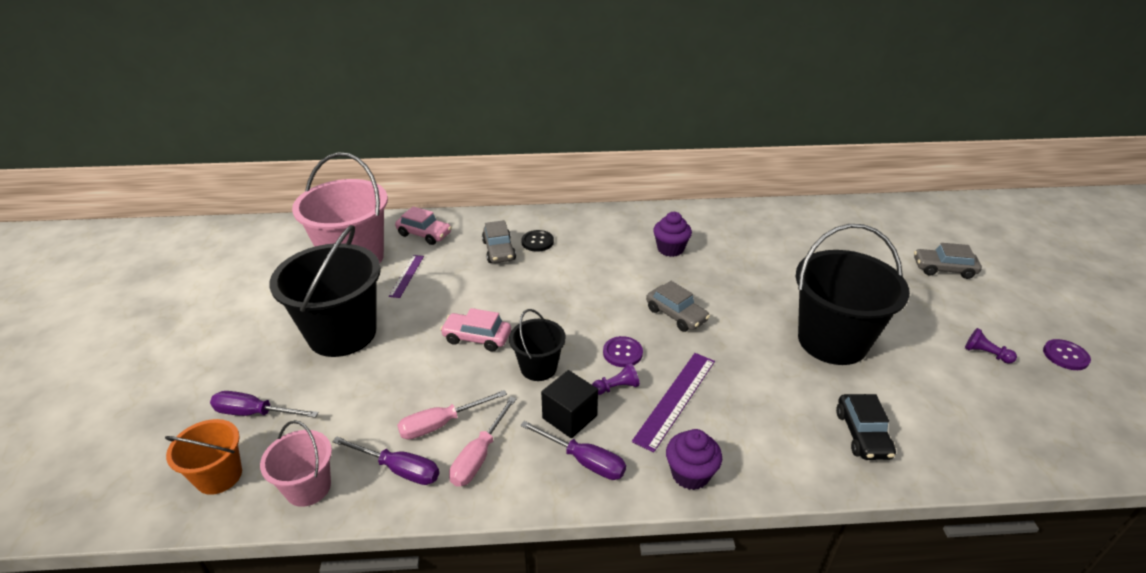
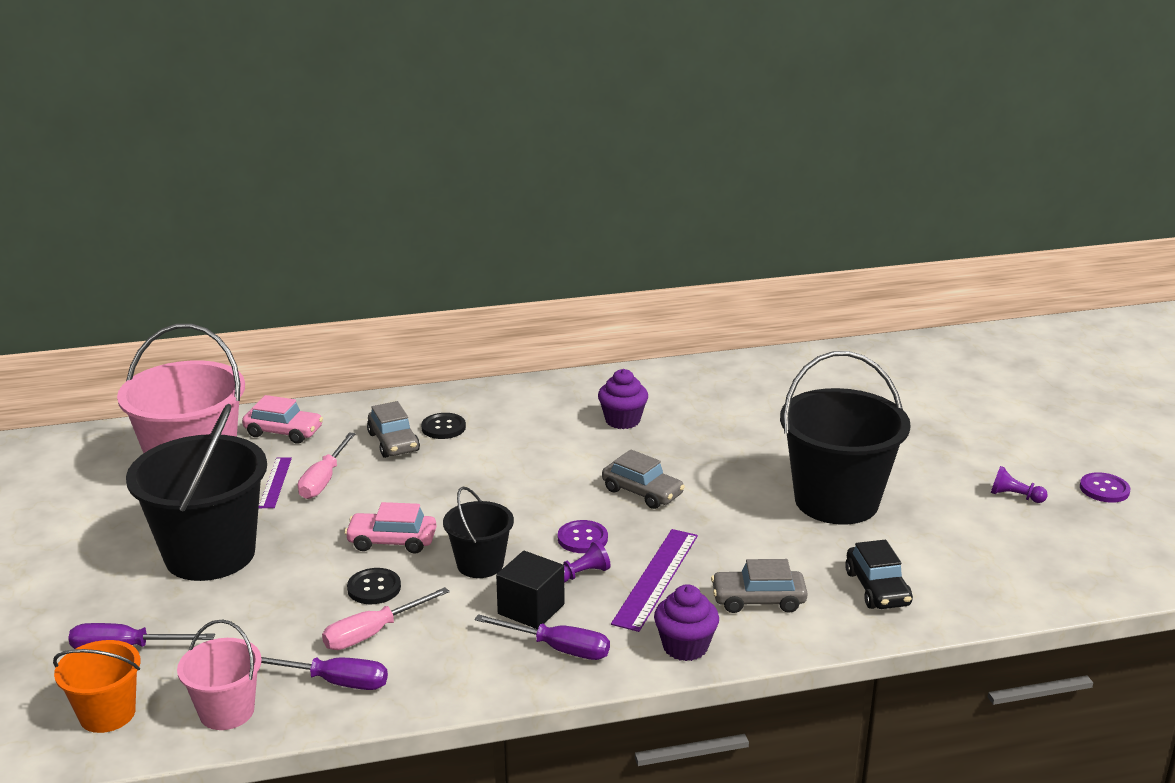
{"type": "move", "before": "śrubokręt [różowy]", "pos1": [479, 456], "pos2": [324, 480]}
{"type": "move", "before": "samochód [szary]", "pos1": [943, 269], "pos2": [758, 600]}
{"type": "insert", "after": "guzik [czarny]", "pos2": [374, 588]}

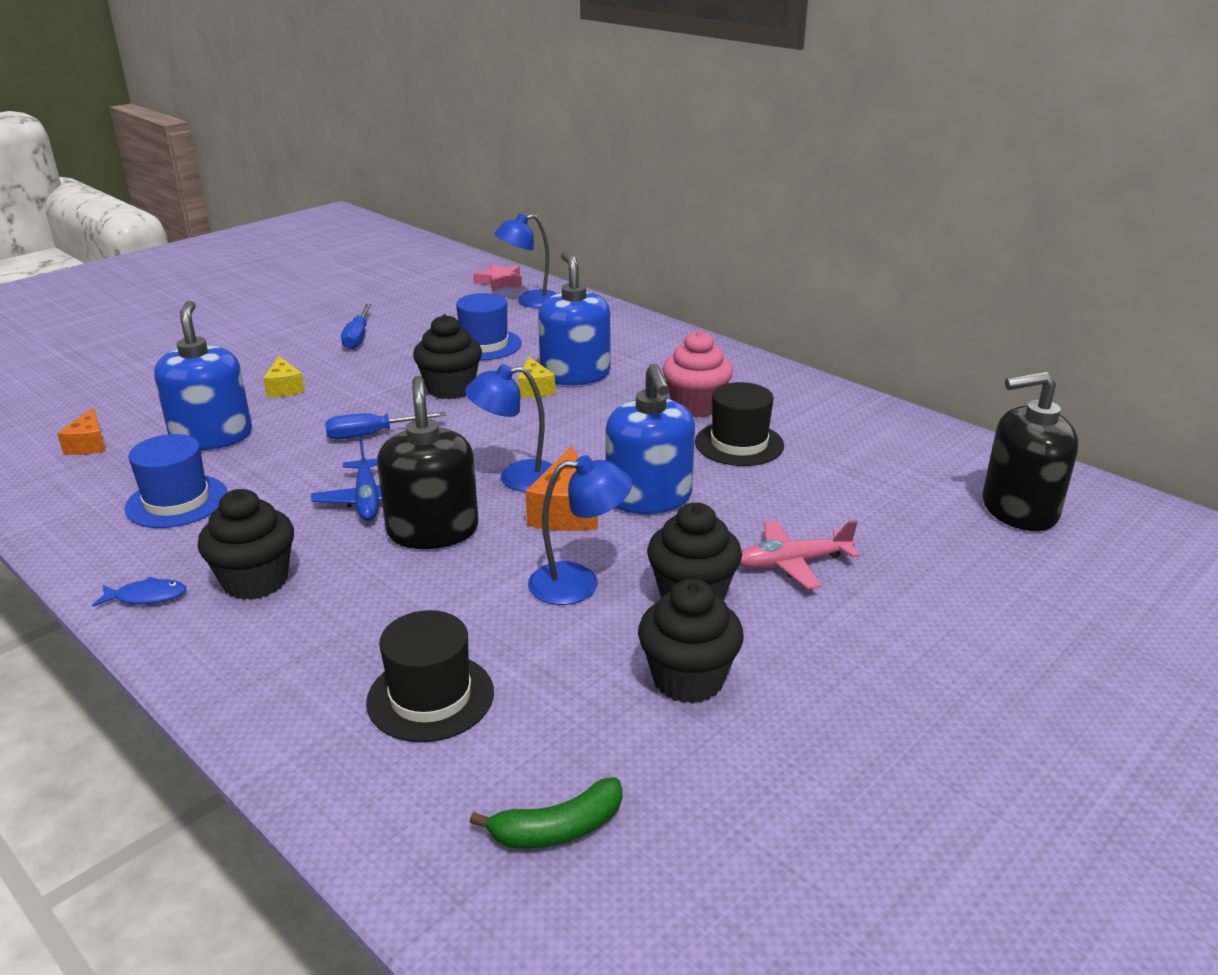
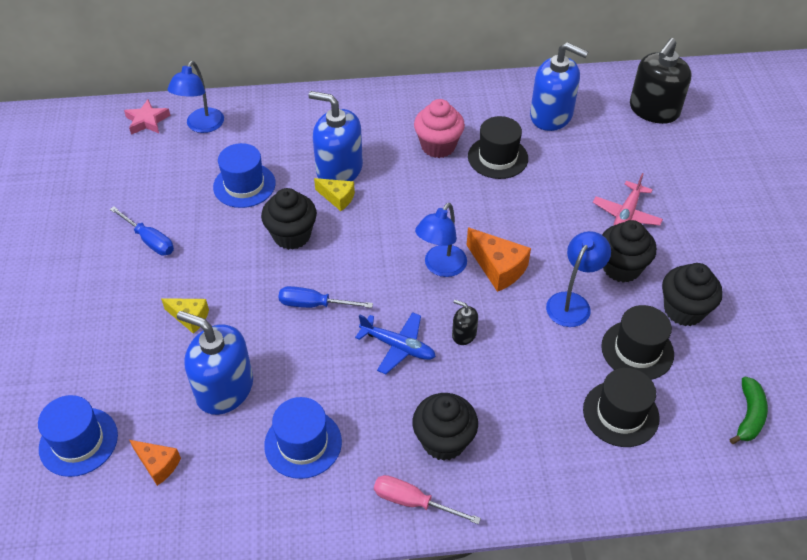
{"type": "replace", "before": "ryba [niebieski]", "after": "śrubokręt [różowy]", "pos1": [147, 597], "pos2": [413, 502]}
{"type": "rotate", "before": "śrubokręt [niebieski]", "pos1": [372, 434], "pos2": [314, 304], "turn": 75}
{"type": "resize", "before": "dozownik mydła [czarny]", "pos1": [433, 530], "pos2": [464, 334], "scale": 0.46}
{"type": "move", "before": "dozownik mydła [niebieski]", "pos1": [648, 498], "pos2": [551, 115]}
{"type": "insert", "after": "kapelusz [niebieski]", "pos2": [78, 441]}
{"type": "insert", "after": "kapelusz [czarny]", "pos2": [637, 350]}

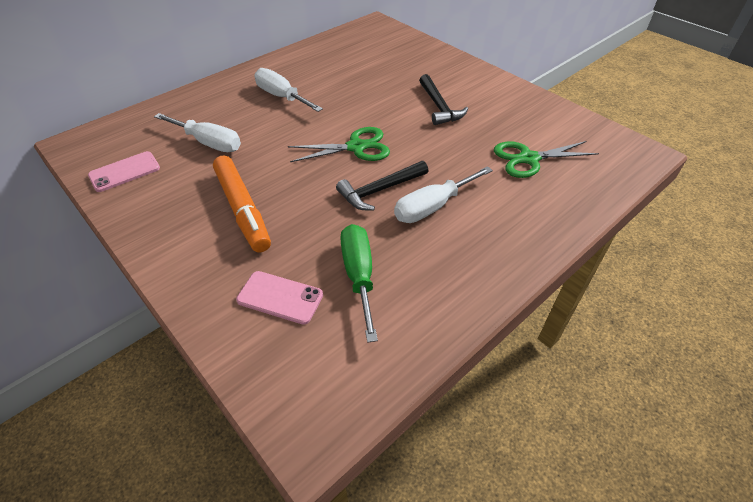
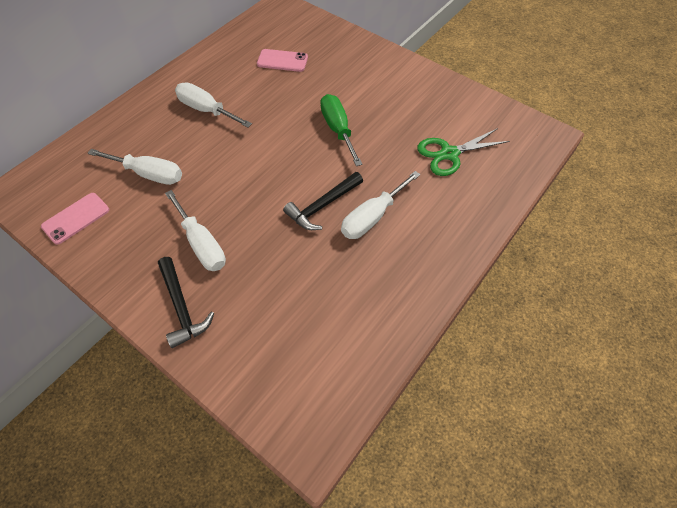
{"type": "replace", "before": "flamaster [pomarańczowy]", "after": "śrubokręt [biały]", "pos1": [242, 209], "pos2": [202, 244]}
{"type": "move", "before": "telefon [różowy]", "pos1": [280, 297], "pos2": [282, 61]}
{"type": "delete", "before": "nożyczki [zielony]", "pos1": [356, 147]}
{"type": "move", "before": "śrubokręt [zielony]", "pos1": [359, 275], "pos2": [338, 129]}
{"type": "move", "before": "młotek [czarny]", "pos1": [439, 107], "pos2": [182, 307]}

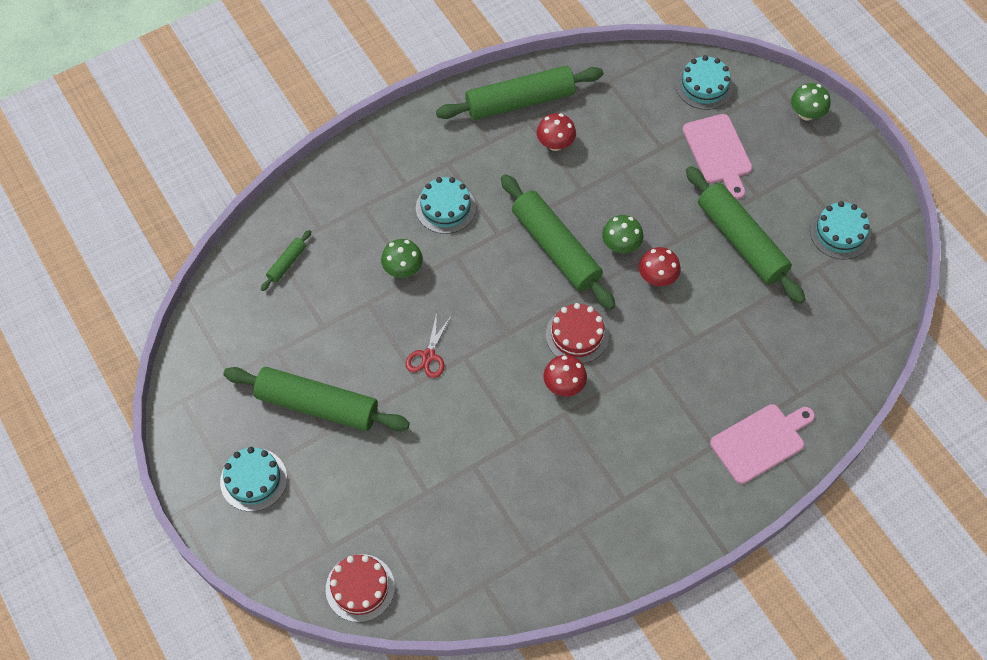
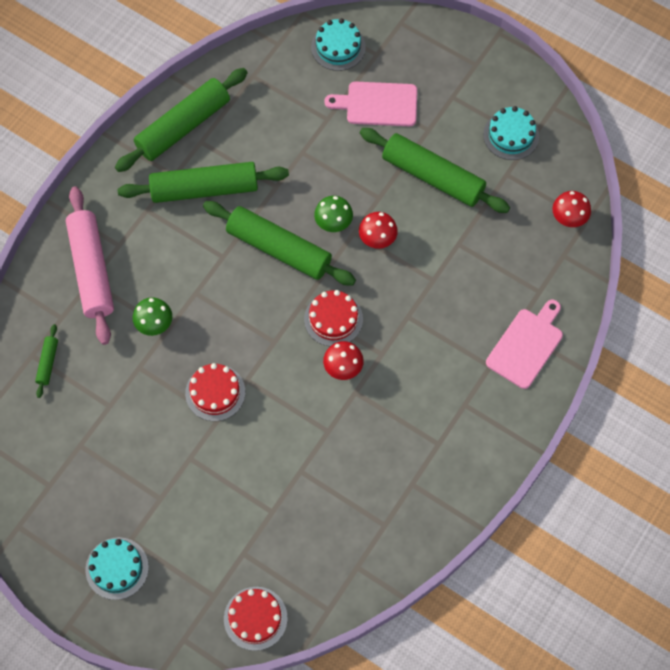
{"type": "move", "before": "wałek do ciasta [zielony]", "pos1": [317, 405], "pos2": [204, 189]}
{"type": "replace", "before": "nożyczki [czerwony]", "after": "tort [czerwony]", "pos1": [428, 356], "pos2": [215, 392]}
{"type": "delete", "before": "tort [turkusowy]", "pos1": [445, 207]}
{"type": "move", "before": "grzyb [czerwony]", "pos1": [555, 144], "pos2": [568, 218]}
{"type": "rotate", "before": "deska do krojenia [różowy]", "pos1": [718, 152], "pos2": [377, 104], "turn": 135}
{"type": "delete", "before": "grzyb [zielony]", "pos1": [806, 114]}
{"type": "insert", "after": "wałek do ciasta [różowy]", "pos2": [92, 270]}

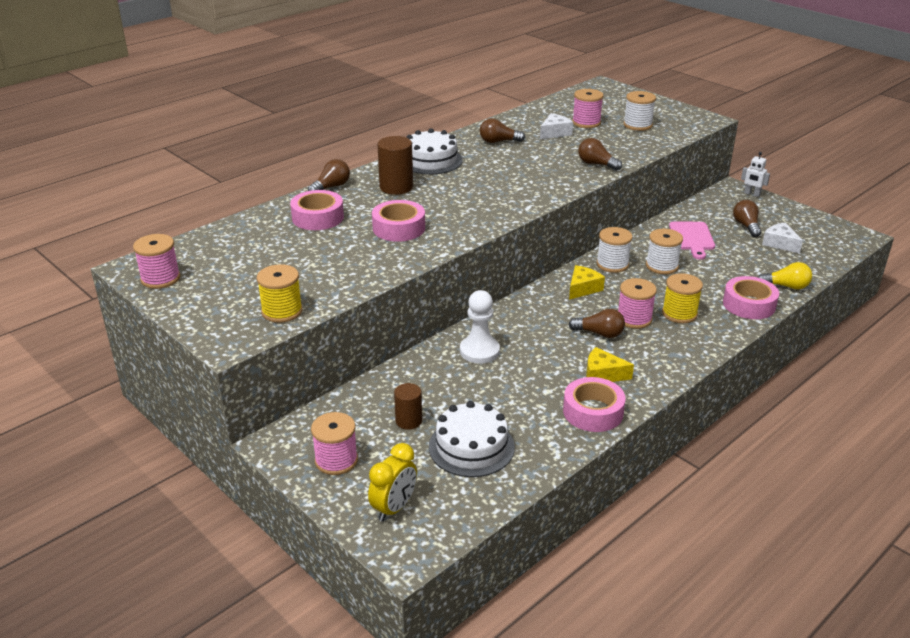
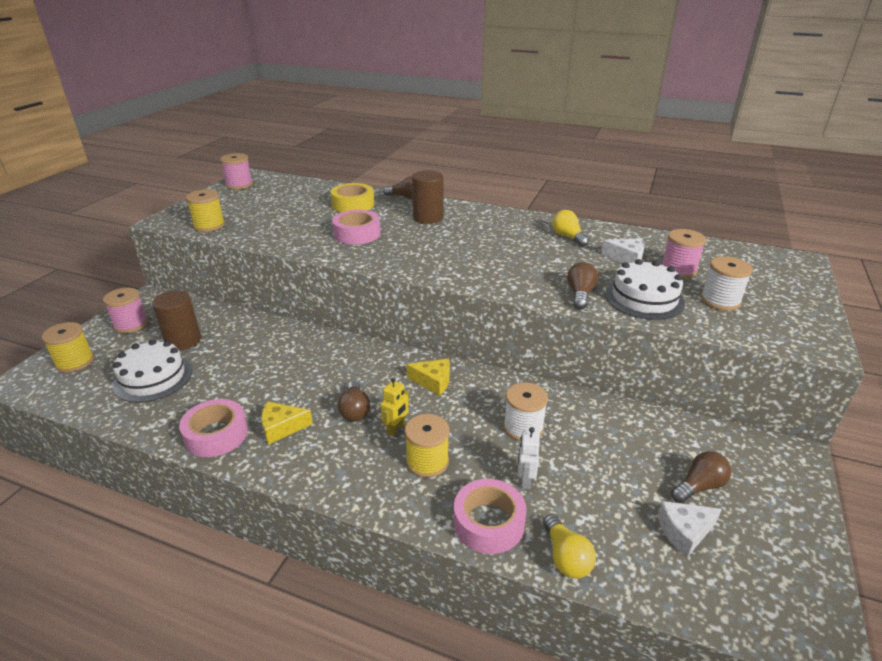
{"type": "recolor", "before": "taśma klejąca [różowy]", "after": "taśma klejąca [żółty]", "pos1": [318, 217], "pos2": [353, 204]}
{"type": "replace", "before": "budzik [żółty]", "after": "szpulka [żółty]", "pos1": [394, 508], "pos2": [75, 362]}
{"type": "resize", "before": "walec [brązowy]", "pos1": [408, 421], "pos2": [183, 341], "scale": 1.57}
{"type": "move", "before": "tort [biały]", "pos1": [431, 160], "pos2": [644, 298]}
{"type": "delete", "before": "pionek [biały]", "pos1": [479, 351]}
{"type": "recolor", "before": "żarówka [brązowy]", "after": "żarówka [żółty]", "pos1": [498, 141], "pos2": [568, 237]}
{"type": "rotate", "before": "ser [żółty]", "pos1": [602, 374], "pos2": [281, 428], "turn": -90}
{"type": "delete", "before": "szpulka [biały]", "pos1": [612, 264]}
{"type": "replace", "before": "szpulka [różowy]", "after": "robot [żółty]", "pos1": [634, 319], "pos2": [396, 428]}
{"type": "delete", "before": "deska do krojenia [różowy]", "pos1": [692, 238]}
{"type": "move", "before": "robot [biały]", "pos1": [752, 194], "pos2": [525, 480]}
{"type": "rotate", "before": "ser [biały]", "pos1": [780, 243], "pos2": [684, 532], "turn": -135}

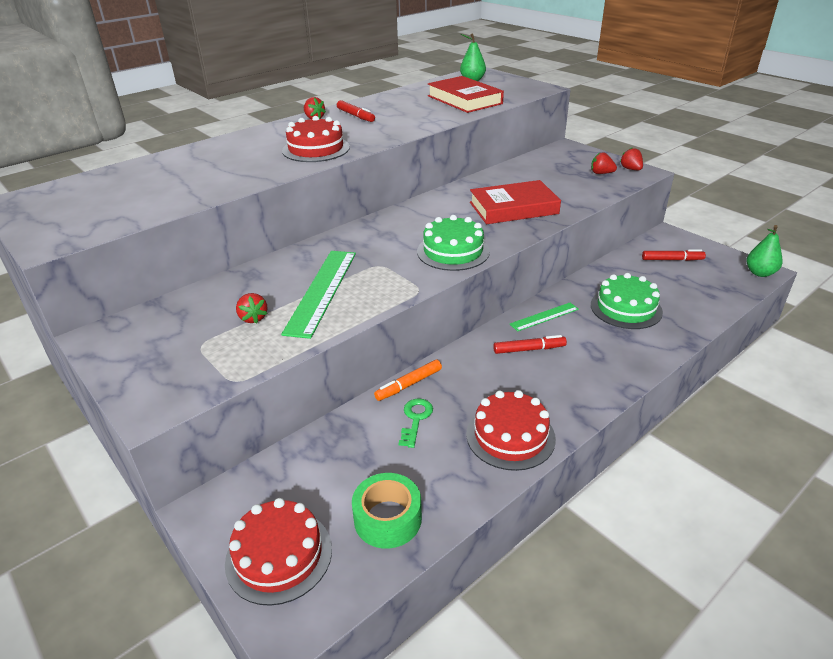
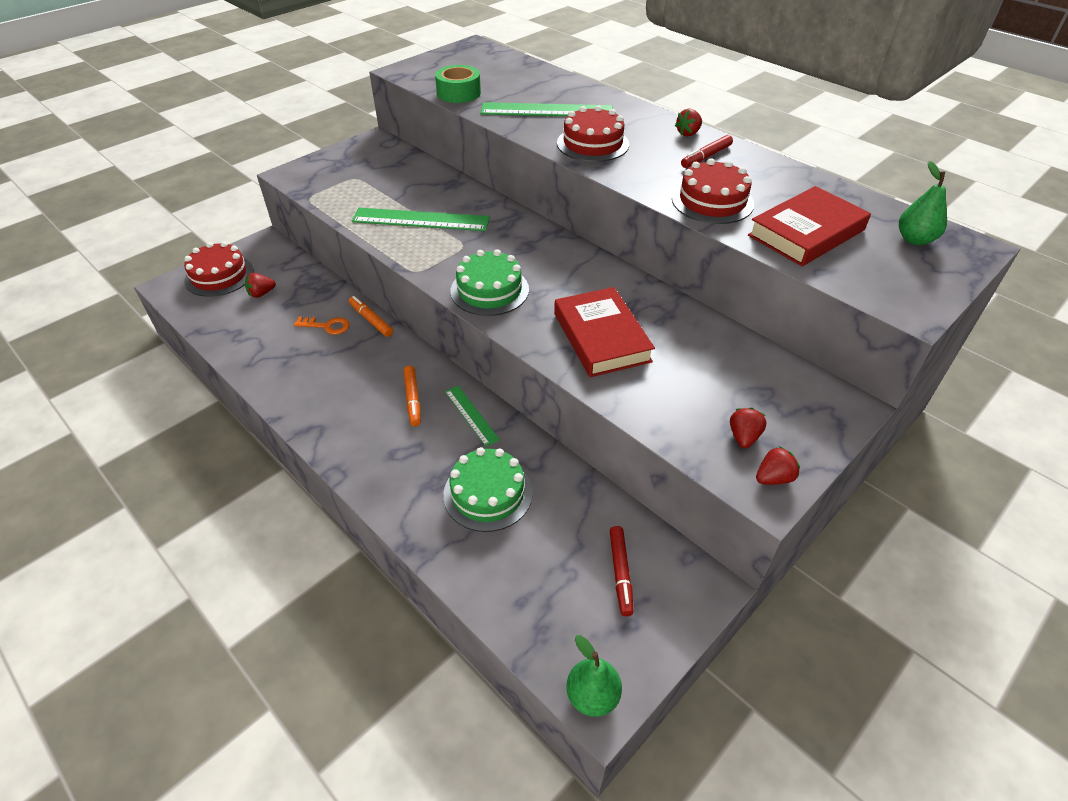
{"type": "move", "before": "truskawka [czerwony]", "pos1": [253, 318], "pos2": [261, 293]}
{"type": "move", "before": "taśma klejąca [zielony]", "pos1": [387, 518], "pos2": [459, 93]}
{"type": "recolor", "before": "klucz [zielony]", "after": "klucz [pomarańczowy]", "pos1": [415, 419], "pos2": [327, 326]}
{"type": "move", "before": "tort [czerwony]", "pos1": [510, 436], "pos2": [712, 201]}
{"type": "recolor", "before": "flamaster [czerwony]", "after": "flamaster [pomarańczowy]", "pos1": [528, 349], "pos2": [413, 399]}
{"type": "insert", "after": "linijka [zielony]", "pos2": [546, 110]}

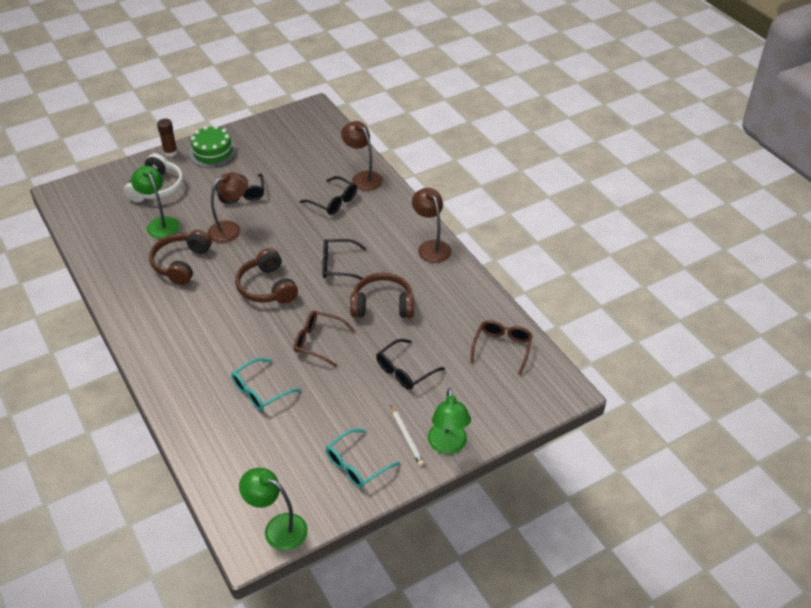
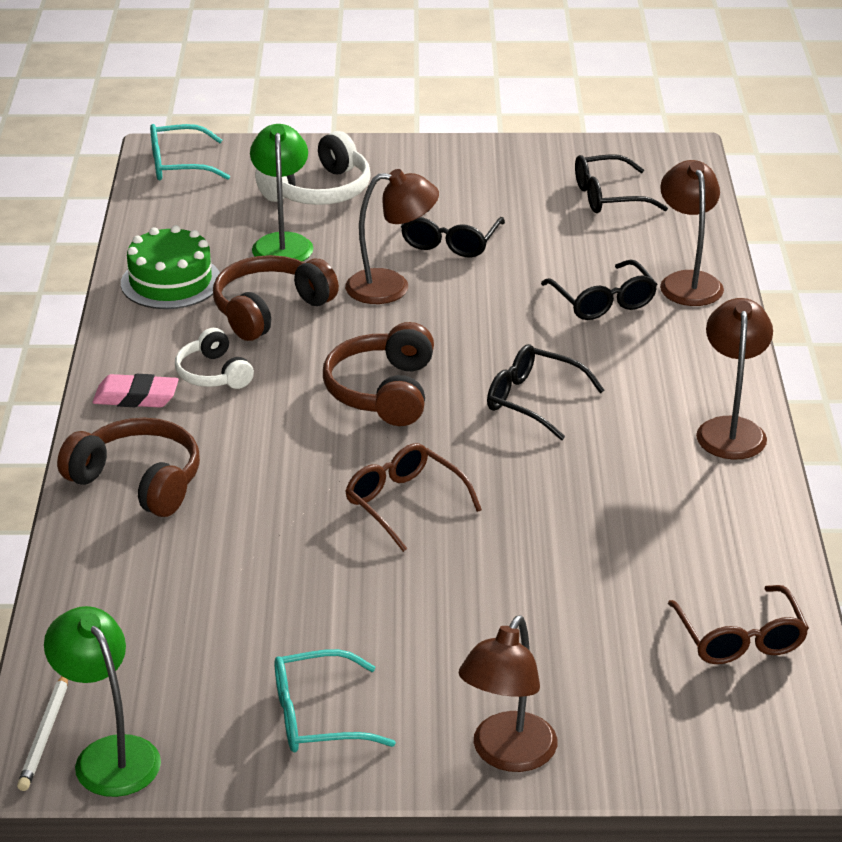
{"type": "delete", "before": "klej w sztyfcie [brązowy]", "pos1": [170, 152]}
{"type": "move", "before": "tort [zielony]", "pos1": [212, 152], "pos2": [170, 281]}
{"type": "move", "before": "okulary [turkusowy]", "pos1": [260, 391], "pos2": [178, 165]}
{"type": "move", "before": "słuchawki [brązowy]", "pos1": [382, 305], "pos2": [138, 481]}
{"type": "move", "before": "okulary [czarny]", "pos1": [404, 371], "pos2": [608, 197]}
{"type": "move", "before": "ołówek [biały]", "pos1": [406, 437], "pos2": [45, 733]}
{"type": "recolor", "before": "lampka [zielony]", "after": "lampka [brązowy]", "pos1": [448, 445], "pos2": [507, 755]}
{"type": "rotate", "before": "okulary [brązowy]", "pos1": [502, 348], "pos2": [740, 639], "turn": 120}
{"type": "insert", "after": "gumka do mazania [różowy]", "pos2": [136, 397]}
{"type": "insert", "after": "słuchawki [biały]", "pos2": [213, 374]}

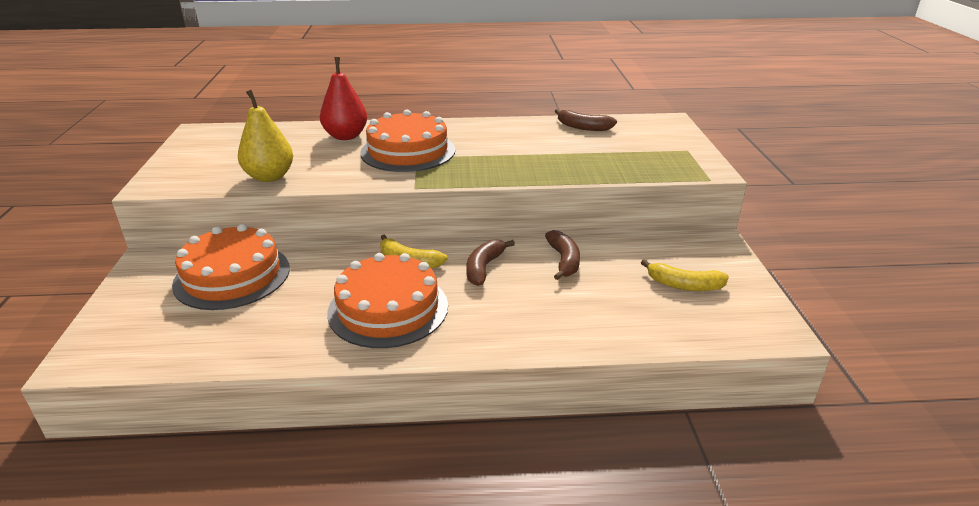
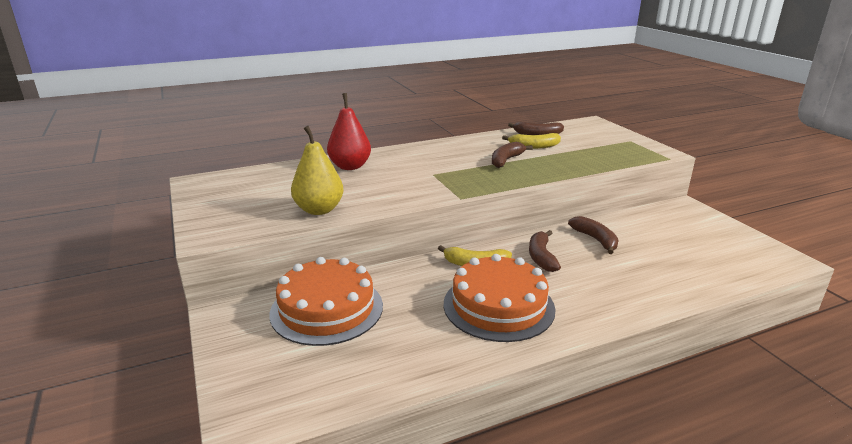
{"type": "delete", "before": "tort [pomarańczowy]", "pos1": [408, 151]}
{"type": "move", "before": "banan [żółty]", "pos1": [684, 285], "pos2": [534, 146]}
{"type": "insert", "after": "banan [brązowy]", "pos2": [506, 160]}

